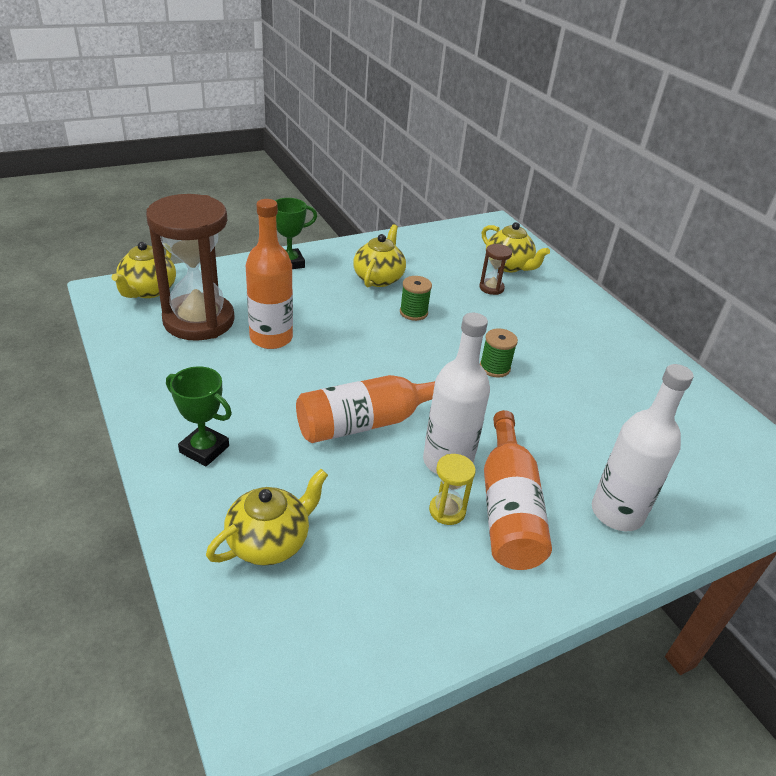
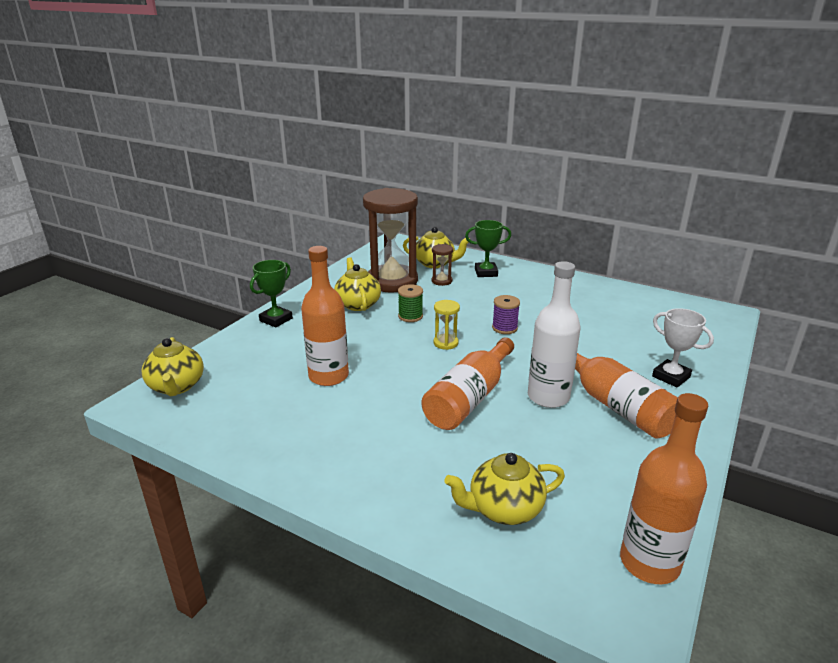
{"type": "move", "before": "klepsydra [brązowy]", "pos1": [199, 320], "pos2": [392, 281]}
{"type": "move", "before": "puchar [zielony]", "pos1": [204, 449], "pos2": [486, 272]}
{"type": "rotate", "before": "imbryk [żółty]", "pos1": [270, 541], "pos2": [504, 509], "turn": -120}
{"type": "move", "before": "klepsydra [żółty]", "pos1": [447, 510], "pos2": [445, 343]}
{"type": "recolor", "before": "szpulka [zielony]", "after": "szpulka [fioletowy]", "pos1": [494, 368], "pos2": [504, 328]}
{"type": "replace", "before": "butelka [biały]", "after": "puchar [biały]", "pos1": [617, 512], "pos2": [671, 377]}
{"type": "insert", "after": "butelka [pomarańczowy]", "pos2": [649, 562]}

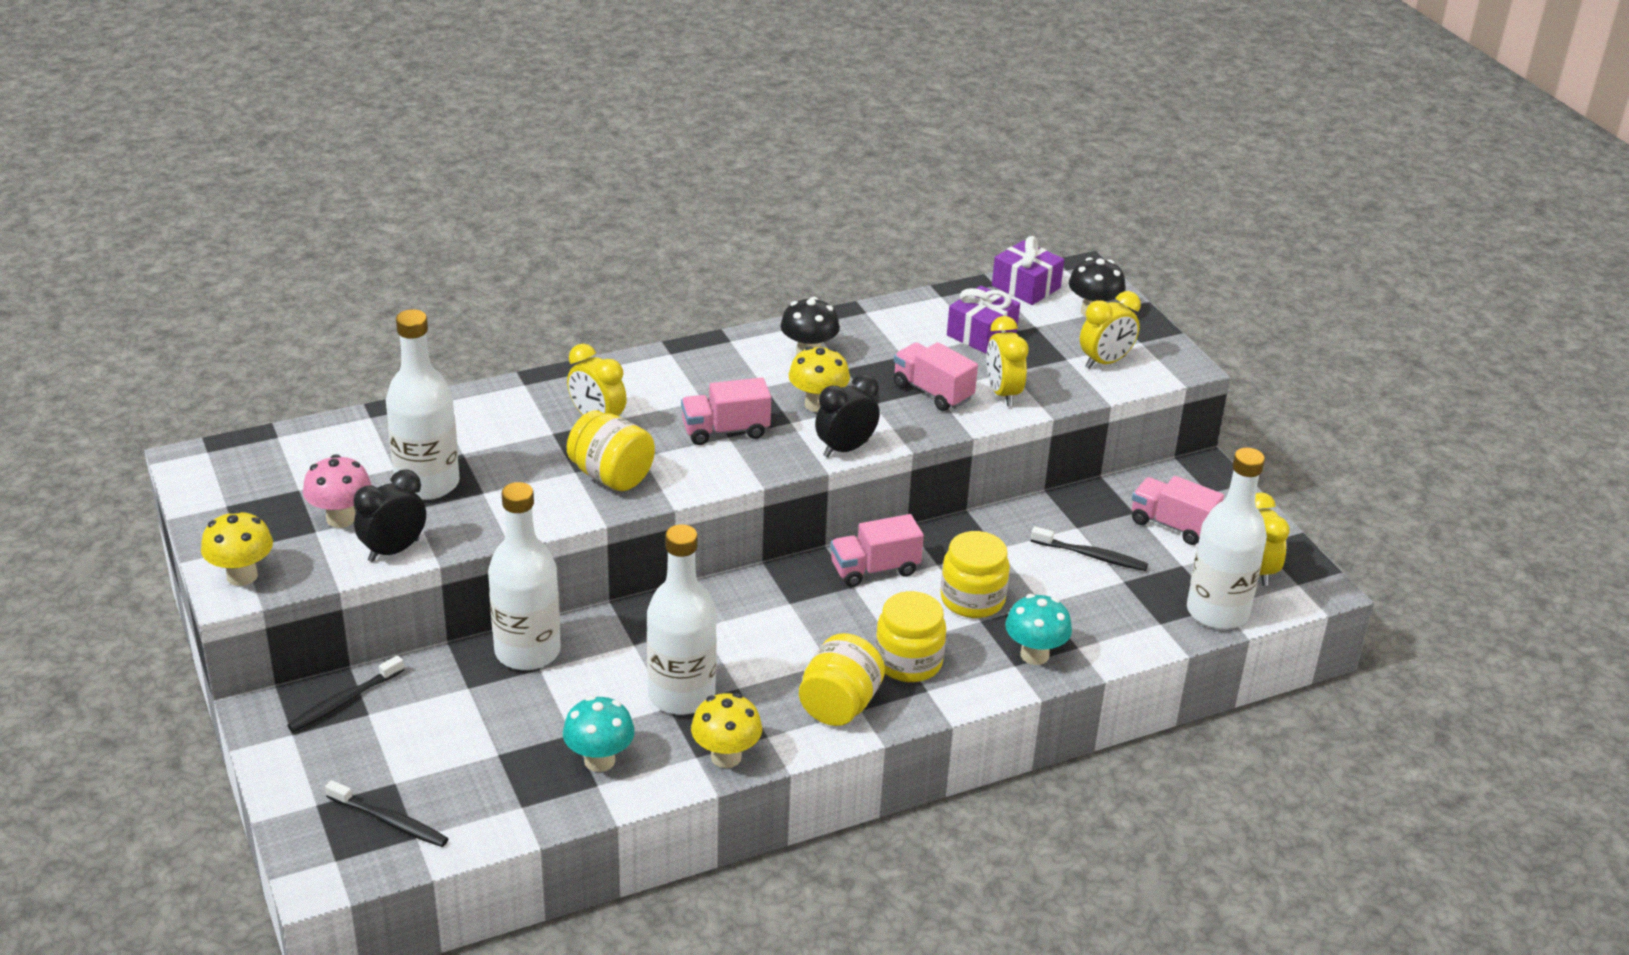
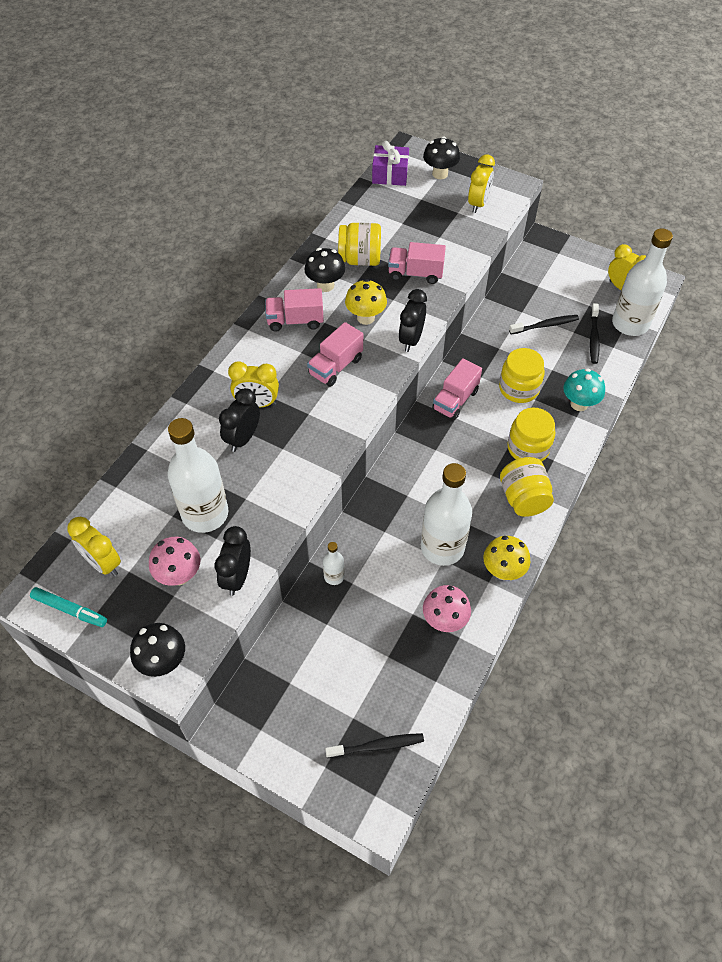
{"type": "recolor", "before": "grzyb [żółty]", "after": "grzyb [czarny]", "pos1": [242, 576], "pos2": [163, 661]}
{"type": "move", "before": "szczoteczka do zębów [czarny]", "pos1": [344, 701], "pos2": [593, 338]}
{"type": "resize", "before": "butelka [biały]", "pos1": [527, 651], "pos2": [334, 576], "scale": 0.46}
{"type": "recolor", "before": "grzyb [turkusowy]", "after": "grzyb [różowy]", "pos1": [599, 760], "pos2": [444, 620]}
{"type": "move", "before": "słoik [żółty]", "pos1": [611, 476], "pos2": [360, 259]}
{"type": "delete", "before": "prezent [fioletowy]", "pos1": [981, 334]}
{"type": "move", "before": "budzik [żółty]", "pos1": [1003, 393], "pos2": [103, 563]}
{"type": "move", "before": "ciężarówka [różowy]", "pos1": [1172, 525], "pos2": [295, 321]}
{"type": "insert", "after": "flamaster [turkusowy]", "pos2": [70, 609]}
{"type": "insert", "after": "budzik [czarny]", "pos2": [243, 438]}

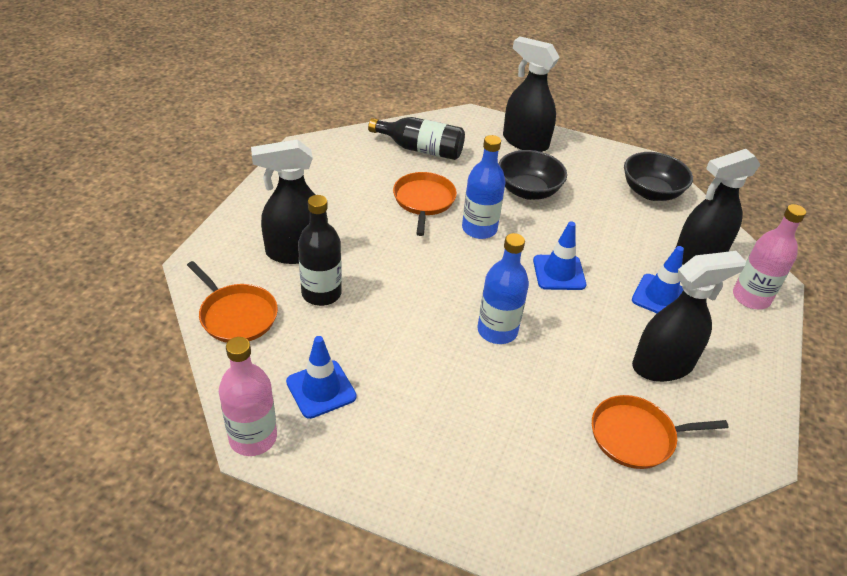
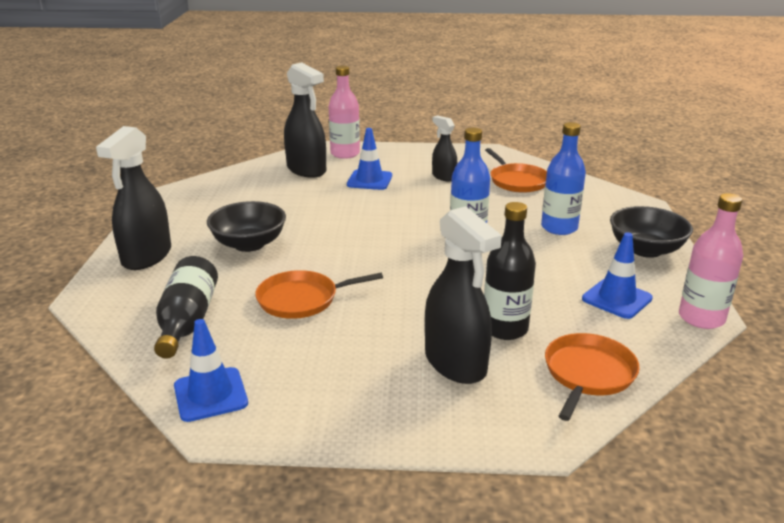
{"type": "move", "before": "butelka [niebieski]", "pos1": [479, 229], "pos2": [559, 228]}
{"type": "move", "before": "pachołek [niebieski]", "pos1": [559, 273], "pos2": [210, 394]}
{"type": "move", "before": "miska [czarny]", "pos1": [651, 192], "pos2": [645, 250]}
{"type": "resize", "before": "spryskiwacz [czarny]", "pos1": [663, 365], "pos2": [443, 176], "scale": 0.57}

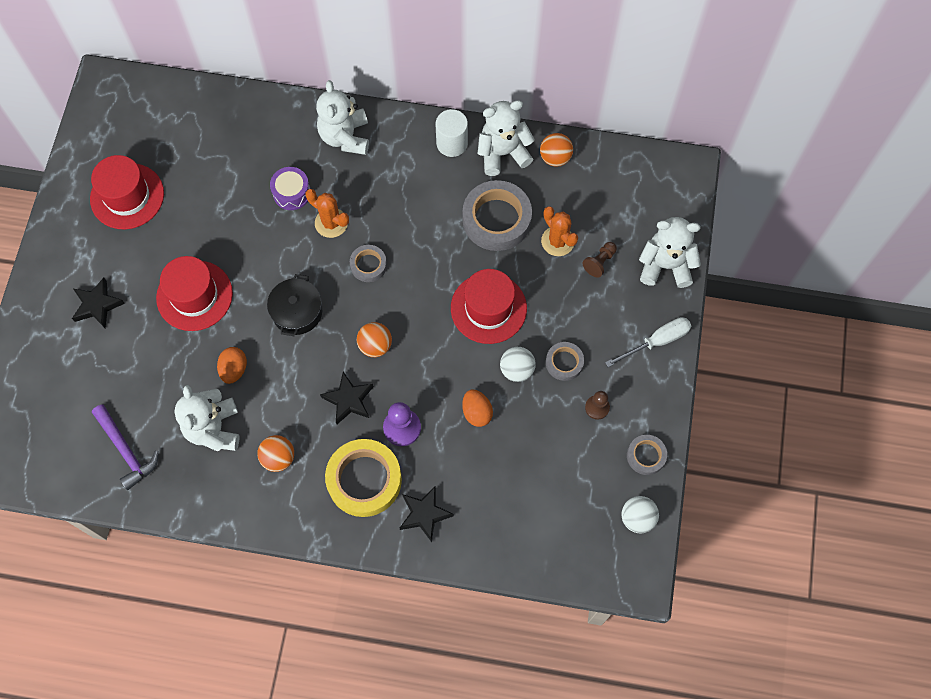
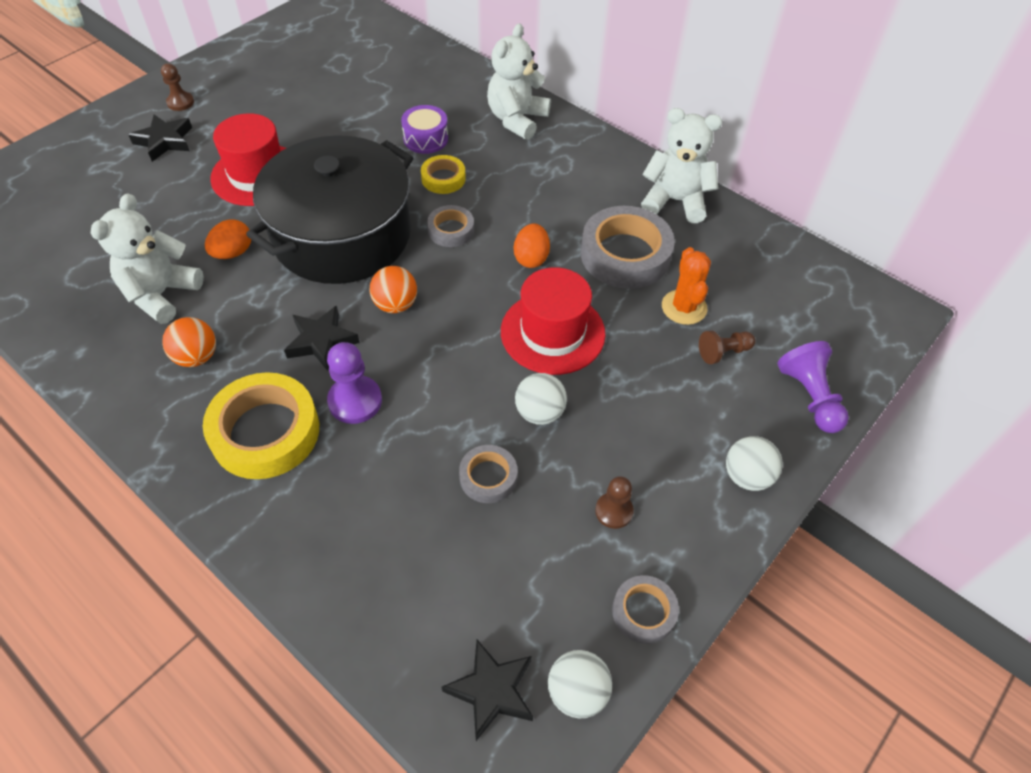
{"type": "delete", "before": "kapelusz [czerwony]", "pos1": [127, 196]}
{"type": "delete", "before": "młotek [fioletowy]", "pos1": [126, 450]}
{"type": "resize", "before": "garnek [czarny]", "pos1": [297, 312], "pos2": [342, 235], "scale": 2.17}
{"type": "replace", "before": "kaktus [pomarańczowy]", "after": "taśma klejąca [żółty]", "pos1": [331, 223], "pos2": [443, 178]}
{"type": "move", "before": "gwiazda [czarny]", "pos1": [424, 514], "pos2": [491, 691]}
{"type": "delete", "before": "walec [biały]", "pos1": [452, 143]}
{"type": "move", "before": "jajko [pomarańczowy]", "pos1": [477, 412], "pos2": [531, 258]}
{"type": "delete", "before": "piłka [pomarańczowy]", "pos1": [555, 158]}
{"type": "move", "before": "taśma klejąca [szary]", "pos1": [564, 362], "pos2": [488, 477]}
{"type": "replace", "before": "śrubokręt [biały]", "after": "piłka [biały]", "pos1": [657, 341], "pos2": [747, 476]}
{"type": "replace", "before": "miś [biały]", "after": "pionek [fioletowy]", "pos1": [665, 265], "pos2": [809, 397]}
{"type": "insert", "after": "pionek [brązowy]", "pos2": [180, 102]}

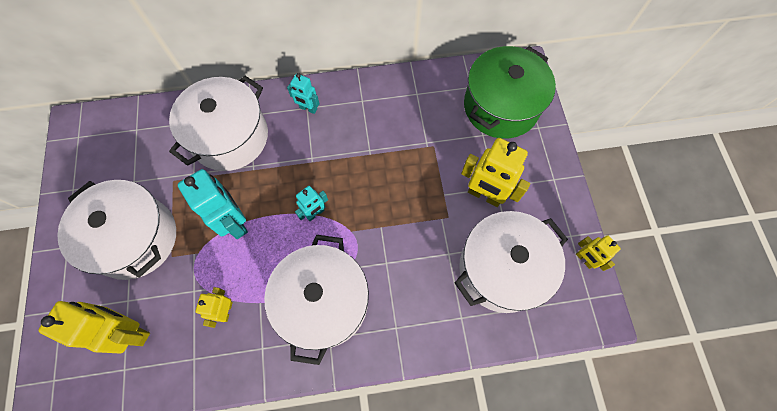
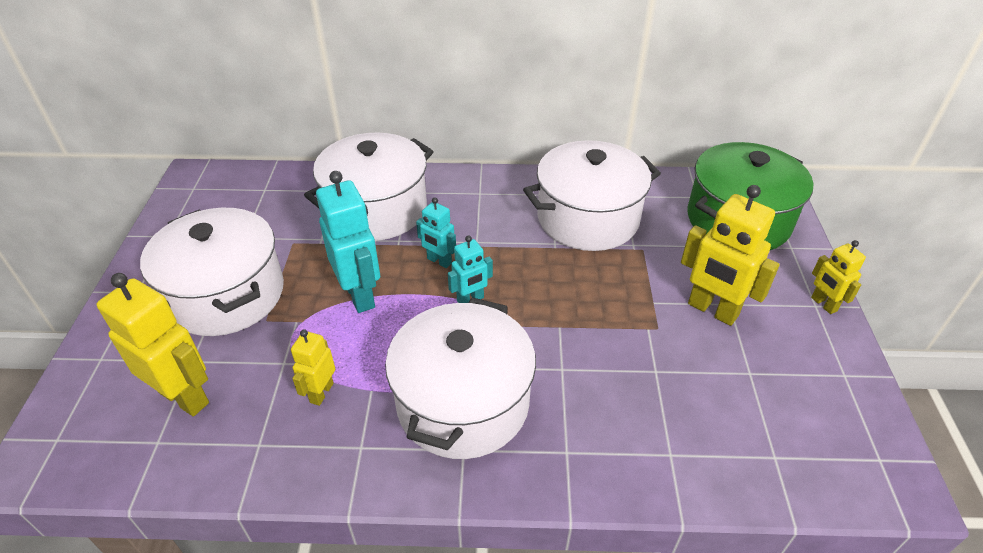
{"type": "move", "before": "robot [turkusowy]", "pos1": [308, 108], "pos2": [439, 261]}
{"type": "move", "before": "garnek [biały]", "pos1": [501, 269], "pos2": [588, 218]}
{"type": "move", "before": "robot [żółty]", "pos1": [584, 259], "pos2": [823, 304]}

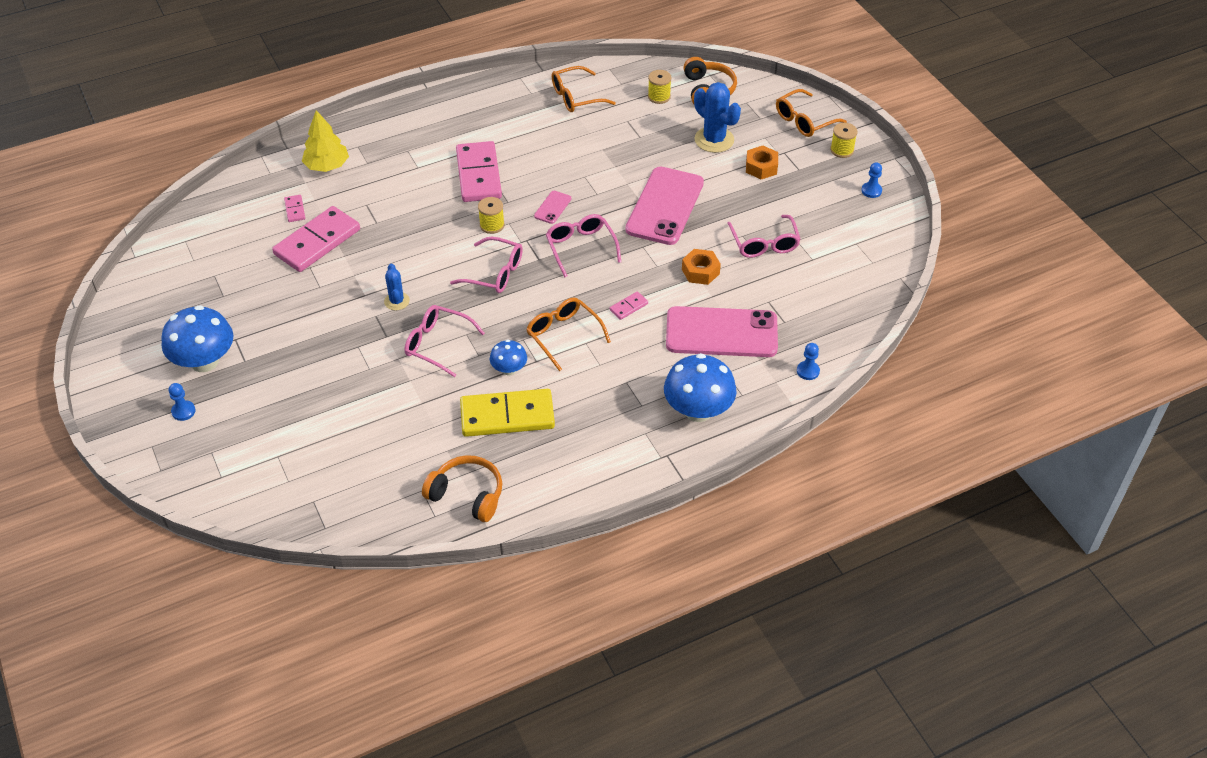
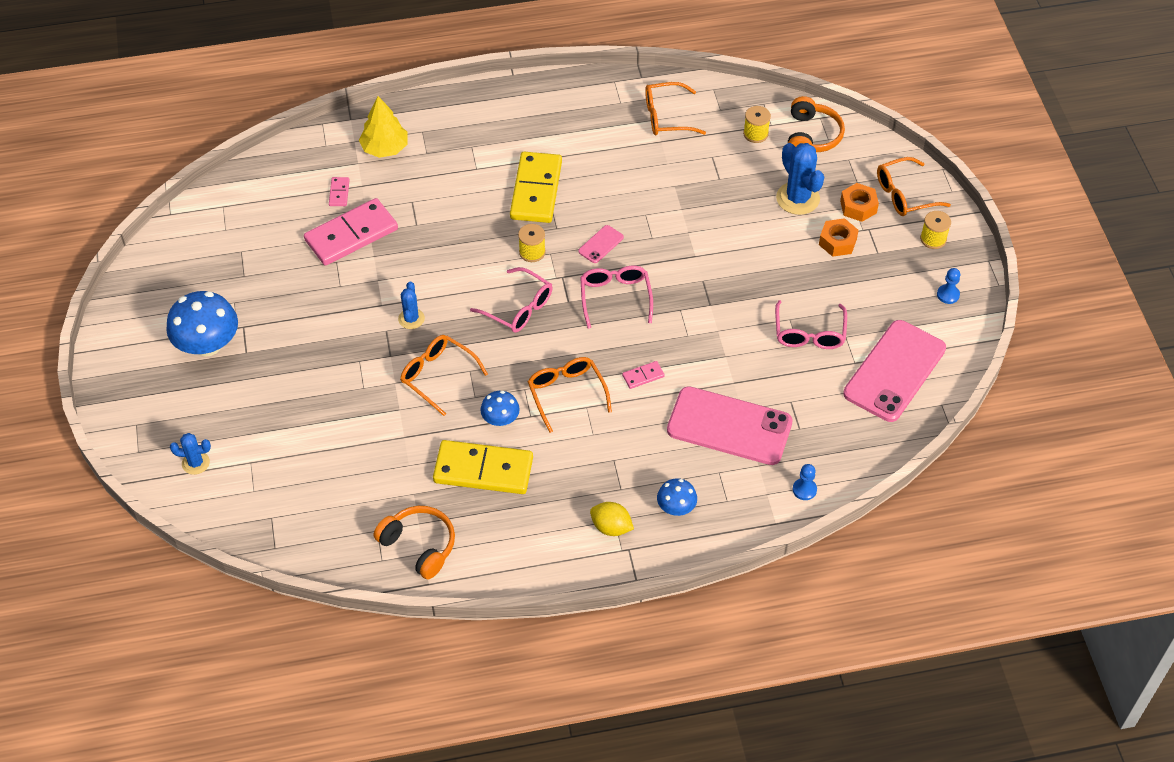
{"type": "delete", "before": "pionek [niebieski]", "pos1": [183, 411]}
{"type": "recolor", "before": "okulary [różowy]", "after": "okulary [pomarańczowy]", "pos1": [437, 344], "pos2": [437, 376]}
{"type": "recolor", "before": "kostka domina [różowy]", "after": "kostka domina [żółty]", "pos1": [478, 175], "pos2": [536, 190]}
{"type": "move", "before": "telefon [różowy]", "pos1": [665, 206], "pos2": [894, 371]}
{"type": "resize", "before": "grzyb [niebieski]", "pos1": [698, 410], "pos2": [676, 507], "scale": 0.54}
{"type": "move", "before": "nakrętka [pomarańczowy]", "pos1": [700, 271], "pos2": [858, 207]}
{"type": "insert", "after": "kaktus [niebieski]", "pos2": [195, 463]}
{"type": "insert", "after": "cytryna [żółty]", "pos2": [611, 527]}

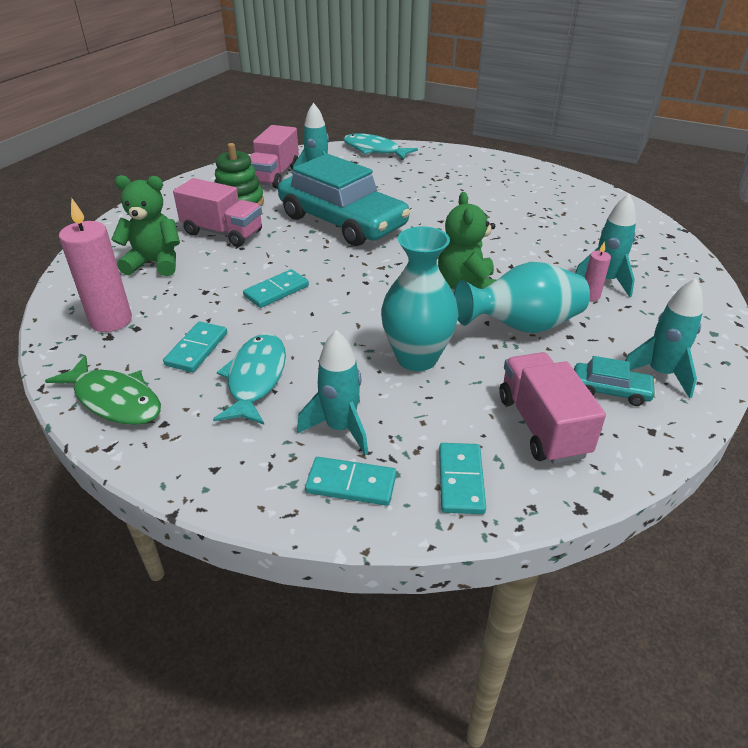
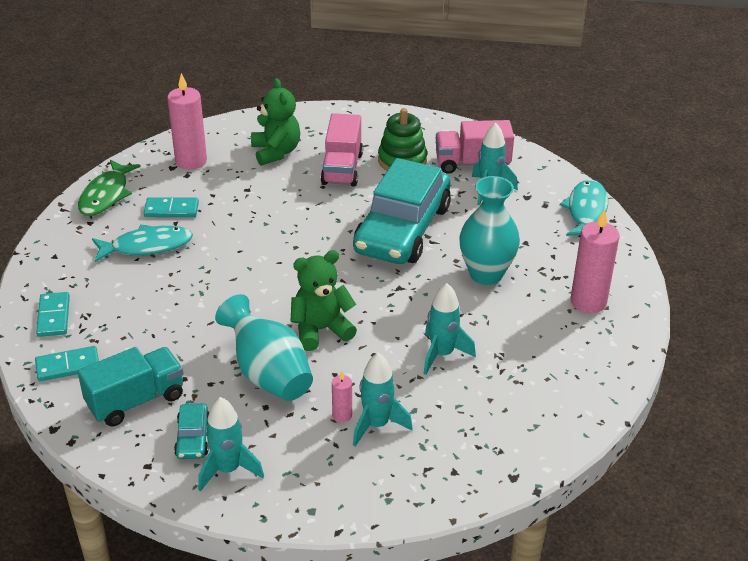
{"type": "delete", "before": "kostka domina [turkusowy]", "pos1": [276, 291]}
{"type": "move", "before": "rakieta [turkusowy]", "pos1": [340, 428], "pos2": [442, 354]}
{"type": "move", "before": "wazon [turkusowy]", "pos1": [417, 358], "pos2": [486, 274]}
{"type": "recolor", "before": "ciężarówka [różowy]", "after": "ciężarówka [turkusowy]", "pos1": [542, 426], "pos2": [136, 400]}
{"type": "insert", "after": "świeca [różowy]", "pos2": [588, 302]}

